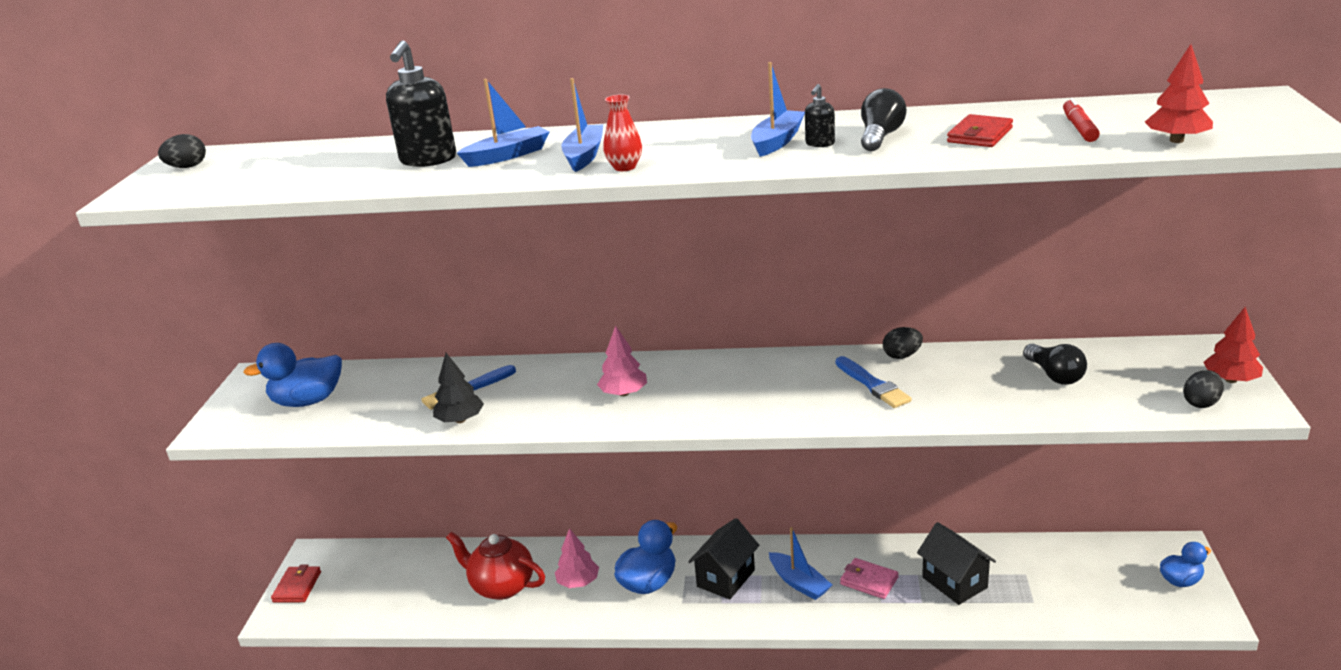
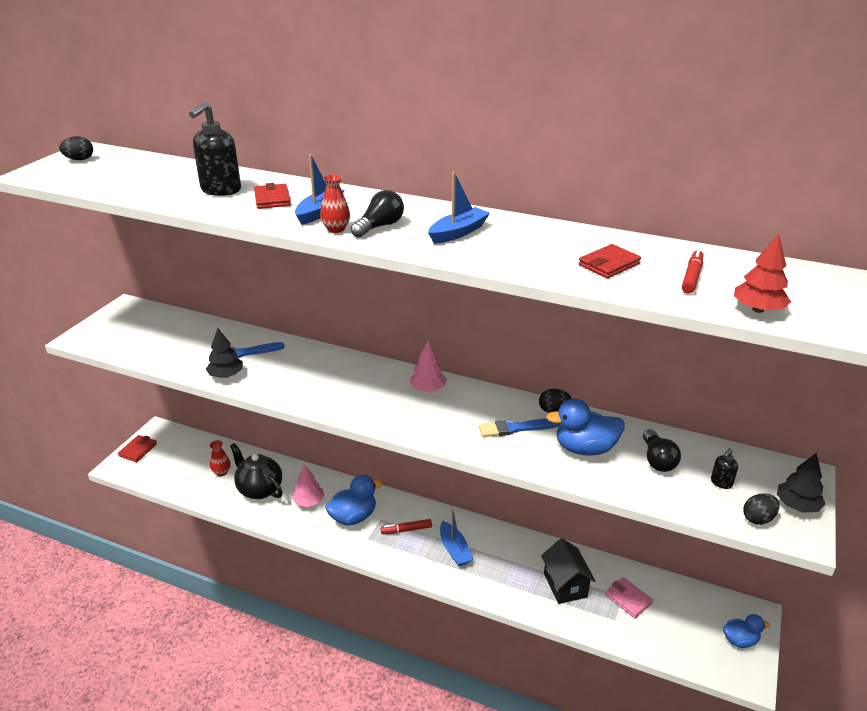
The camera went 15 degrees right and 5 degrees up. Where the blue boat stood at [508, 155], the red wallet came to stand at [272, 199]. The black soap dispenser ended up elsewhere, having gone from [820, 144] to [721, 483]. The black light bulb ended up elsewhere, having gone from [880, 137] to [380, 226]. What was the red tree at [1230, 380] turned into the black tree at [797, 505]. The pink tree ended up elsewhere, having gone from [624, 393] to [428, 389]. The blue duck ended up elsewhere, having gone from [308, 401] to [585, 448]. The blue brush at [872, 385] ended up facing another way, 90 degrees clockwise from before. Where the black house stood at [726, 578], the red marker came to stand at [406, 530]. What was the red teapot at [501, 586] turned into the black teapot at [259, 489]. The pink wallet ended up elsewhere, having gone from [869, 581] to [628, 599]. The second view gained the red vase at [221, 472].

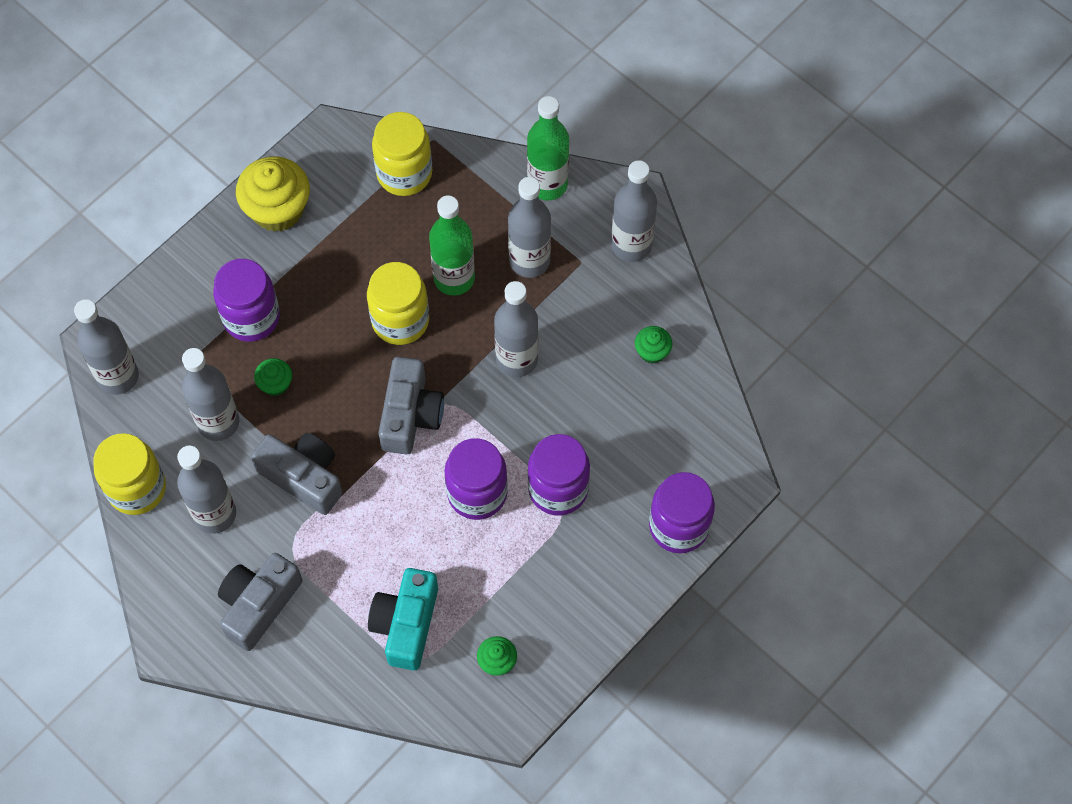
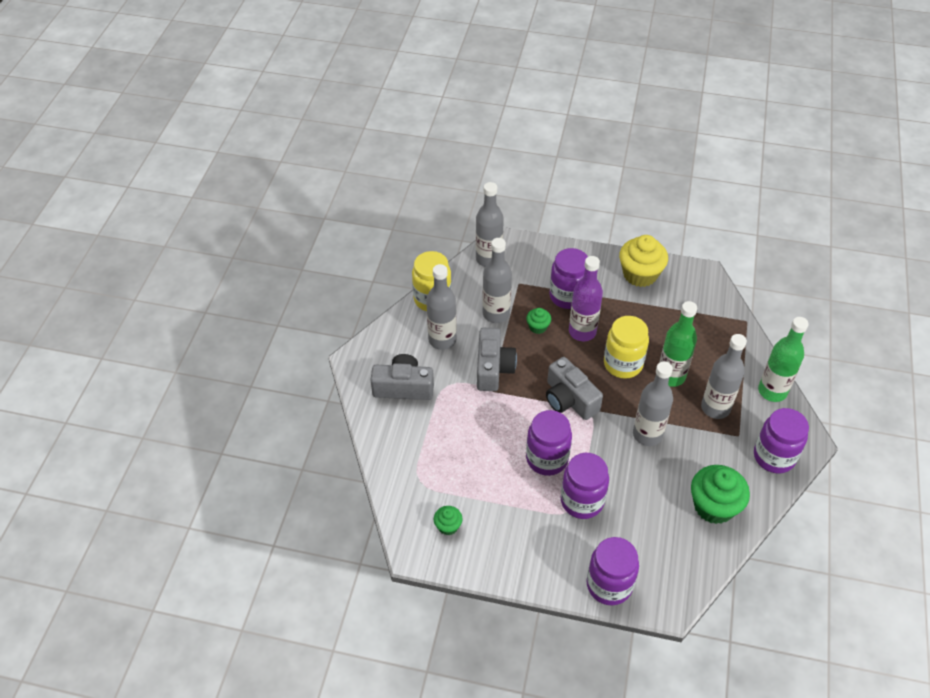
The camera went 60 degrees right and 15 degrees down. The second view lost the yellow jar at [404, 173]. Where the grey bottle stood at [631, 245], the purple jar came to stand at [774, 456]. The size of the green cupcake at [652, 351] changed by a factor of 2.01. The grey camera at [410, 415] ended up facing another way, 75 degrees clockwise from before. The second view lost the turquoise camera at [406, 624]. The second view gained the purple bottle at [582, 332].

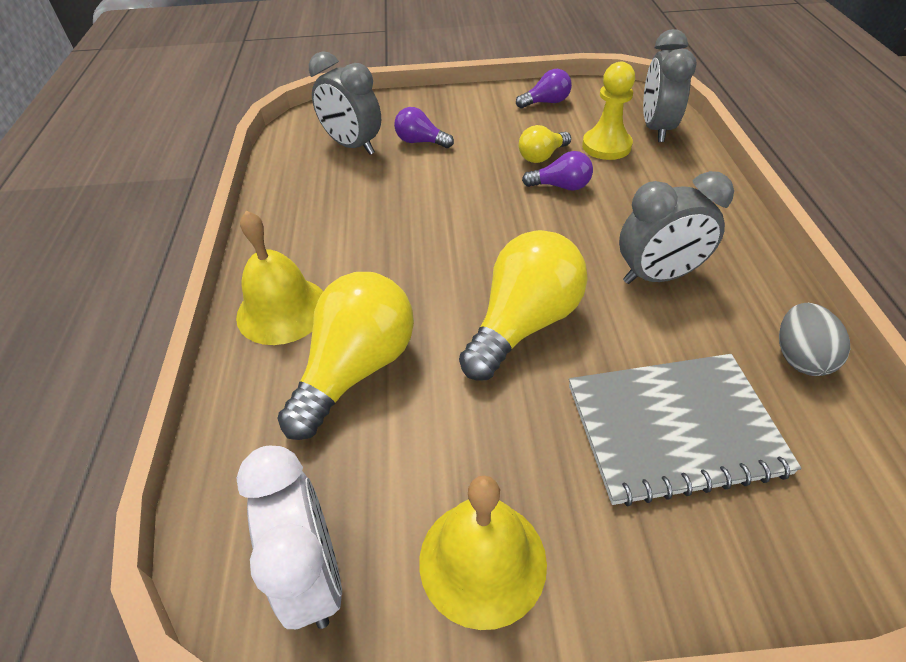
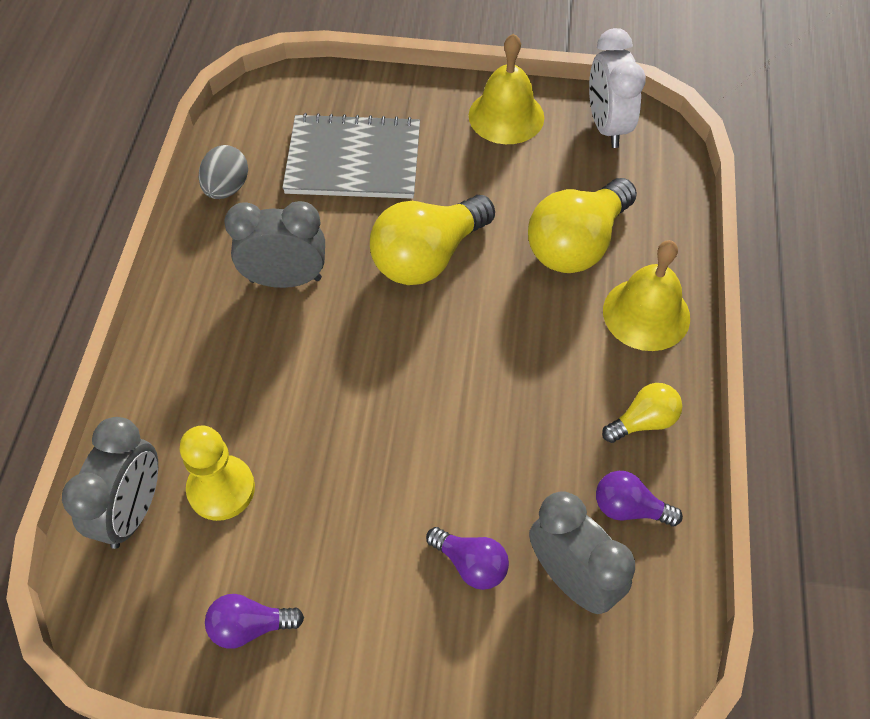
The camera went 170 degrees left and 10 degrees up. The yellow light bulb ended up elsewhere, having gone from [542, 156] to [643, 421]. The purple light bulb ended up elsewhere, having gone from [561, 186] to [629, 508].

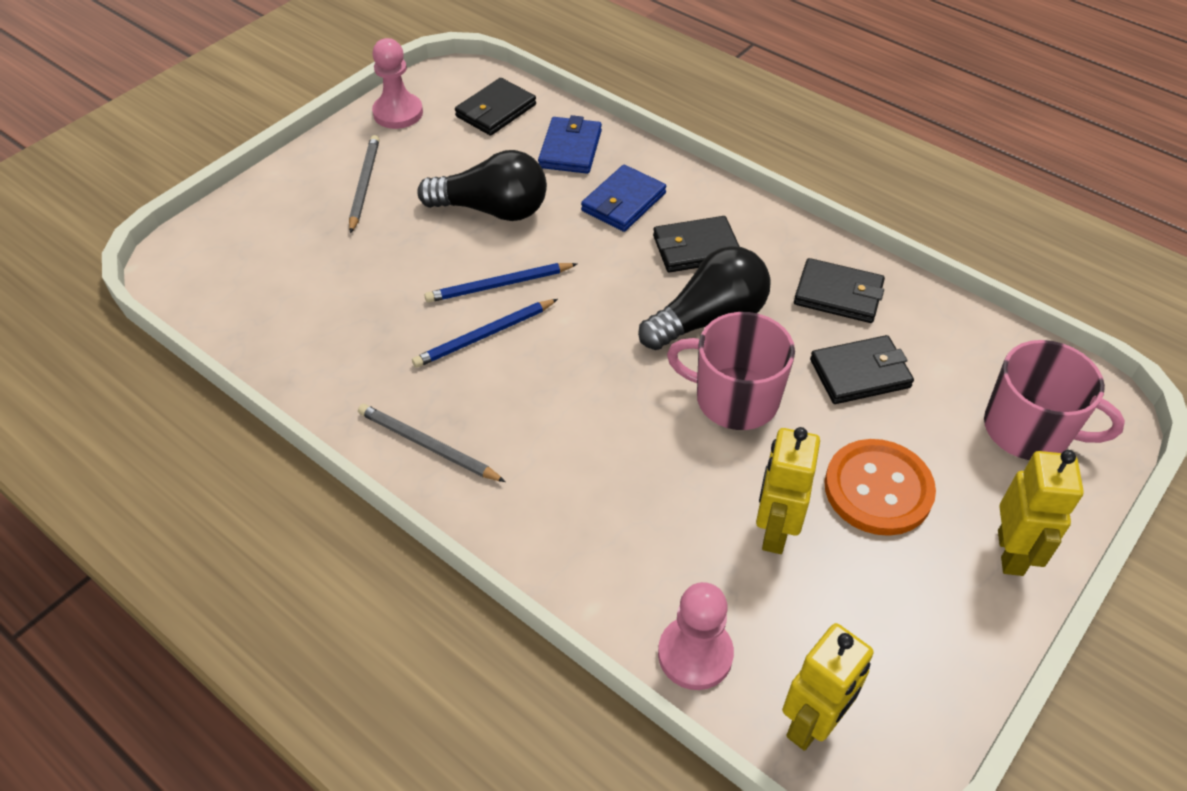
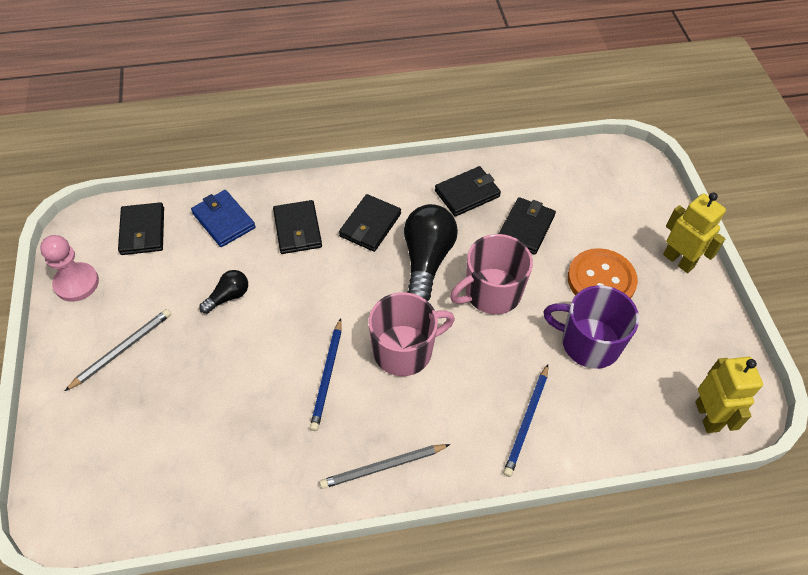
The camera went 50 degrees left and 5 degrees up. The grey pencil at [364, 185] ended up facing another way, 90 degrees clockwise from before. The size of the black light bulb at [492, 210] changed by a factor of 0.52. What was the blue wallet at [623, 202] turned into the black wallet at [297, 229]. The blue pencil ended up elsewhere, having gone from [499, 285] to [527, 421]. The pink mug ended up elsewhere, having gone from [1029, 430] to [404, 350]. Where the yellow robot stood at [774, 531], the purple mug came to stand at [589, 343]. The second view lost the pink pawn at [695, 654].

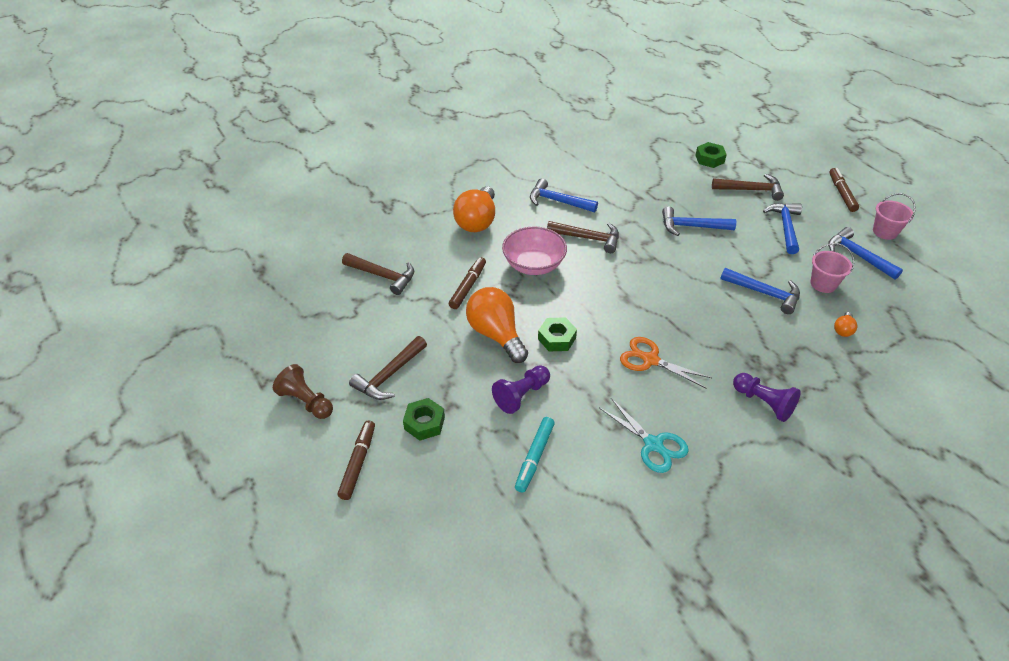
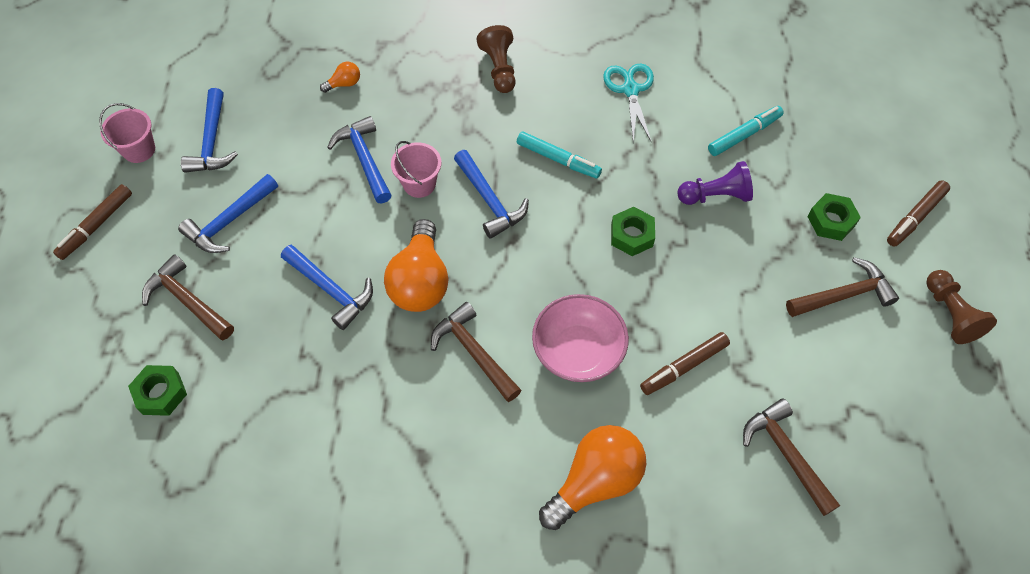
The camera went 145 degrees left and 15 degrees up. The blue hammer ended up elsewhere, having gone from [558, 201] to [490, 201]. The pink bucket ended up elsewhere, having gone from [823, 284] to [419, 184]. The orange light bulb ended up elsewhere, having gone from [496, 334] to [420, 281]. Where the orange scissors stood at [650, 360], the turquoise marker came to stand at [558, 159]. What was the purple pawn at [763, 403] turned into the brown pawn at [499, 68].

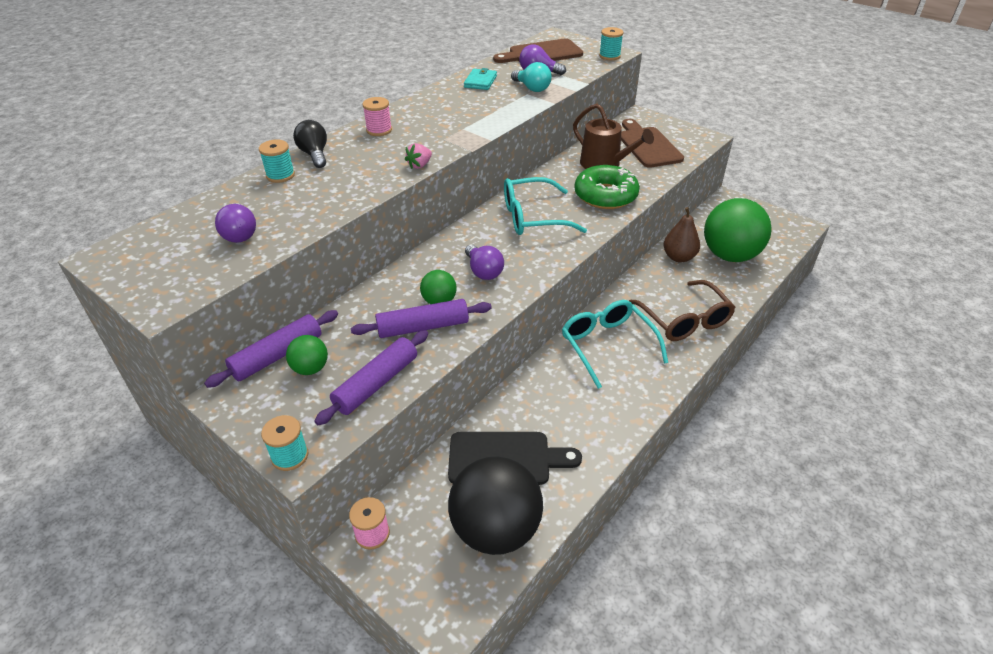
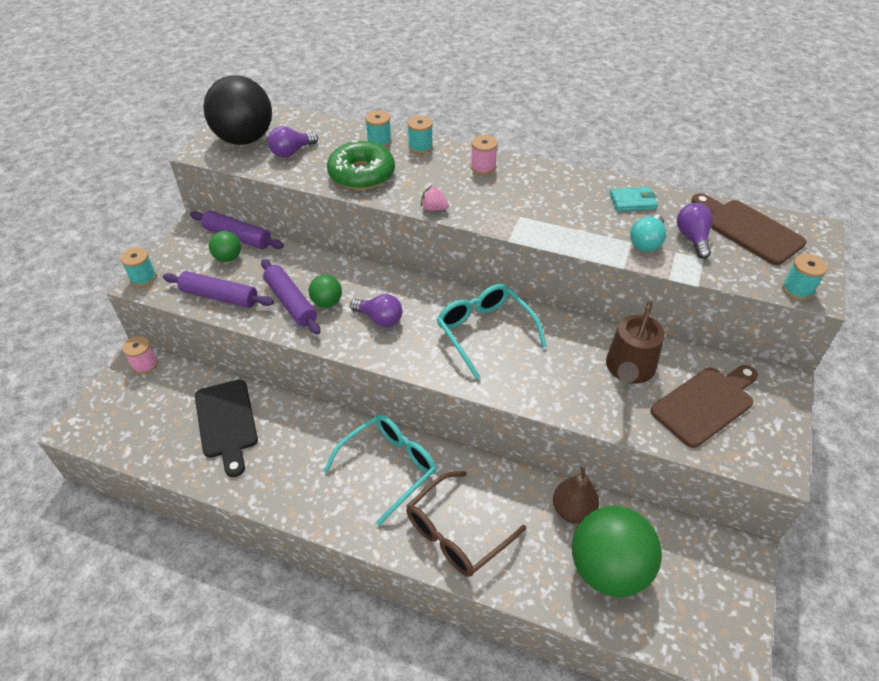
The camera went 70 degrees right and 5 degrees up. Where the black light bulb stood at [314, 154], the turquoise spool came to stand at [420, 147]. The green donut ended up elsewhere, having gone from [605, 195] to [361, 174]. The purple light bulb at [483, 271] ended up facing another way, 105 degrees counterclockwise from before. The black ball ended up elsewhere, having gone from [496, 529] to [244, 139].

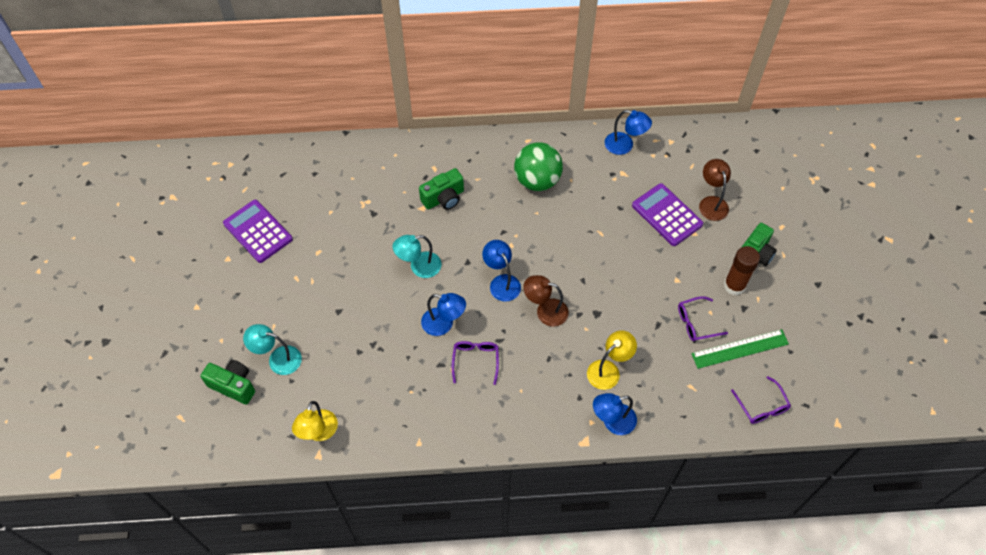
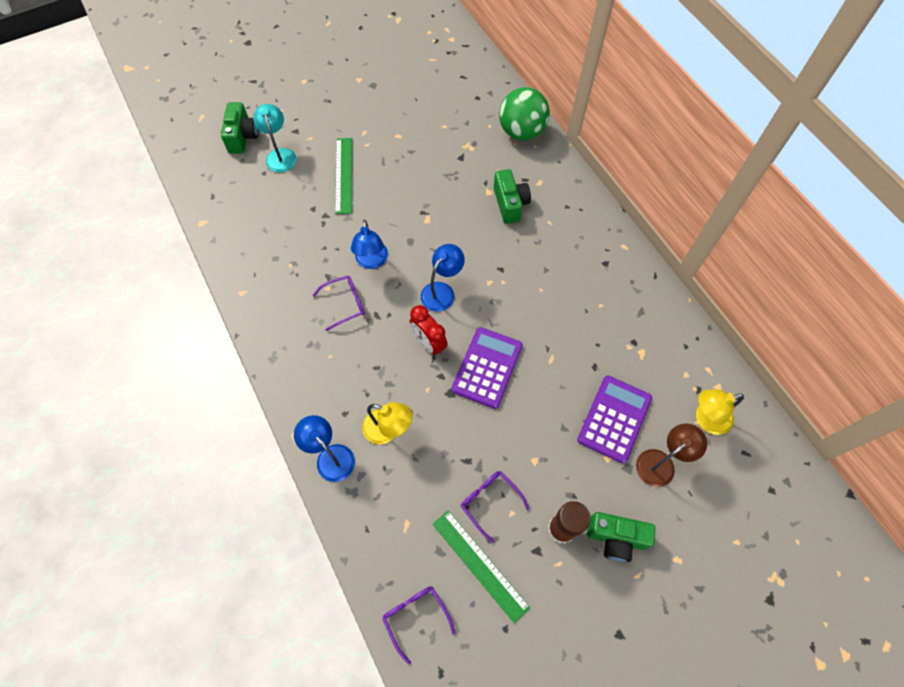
The camera went 65 degrees right and 5 degrees up. The second view lost the blue lamp at [624, 145]. The green ball ended up elsewhere, having gone from [537, 180] to [521, 132]. The green camera at [444, 198] ended up facing another way, 135 degrees counterclockwise from before. The purple calculator ended up elsewhere, having gone from [258, 231] to [487, 367]. The second view lost the turquoise lamp at [419, 267]. Where the brown lamp stood at [545, 311], the red clock came to stand at [429, 343]. The purple glasses at [762, 406] ended up facing another way, 105 degrees clockwise from before. The yellow lamp ended up elsewhere, having gone from [318, 432] to [706, 419]. The second view gained the green ruler at [344, 175].

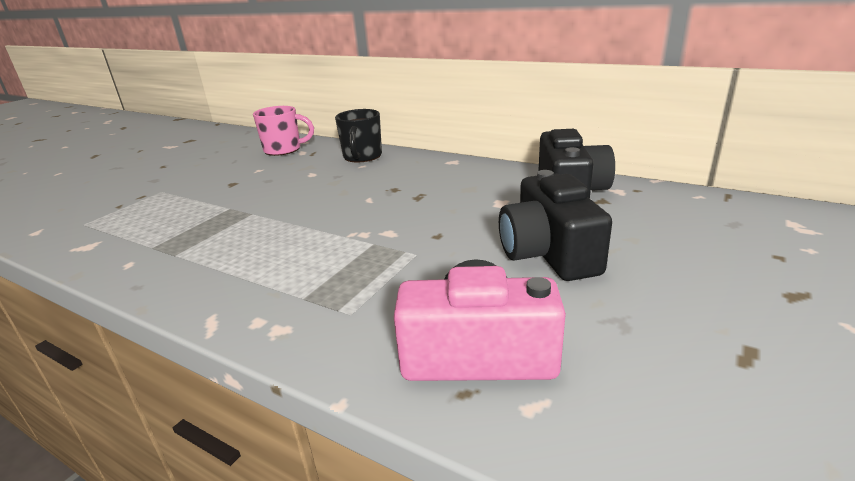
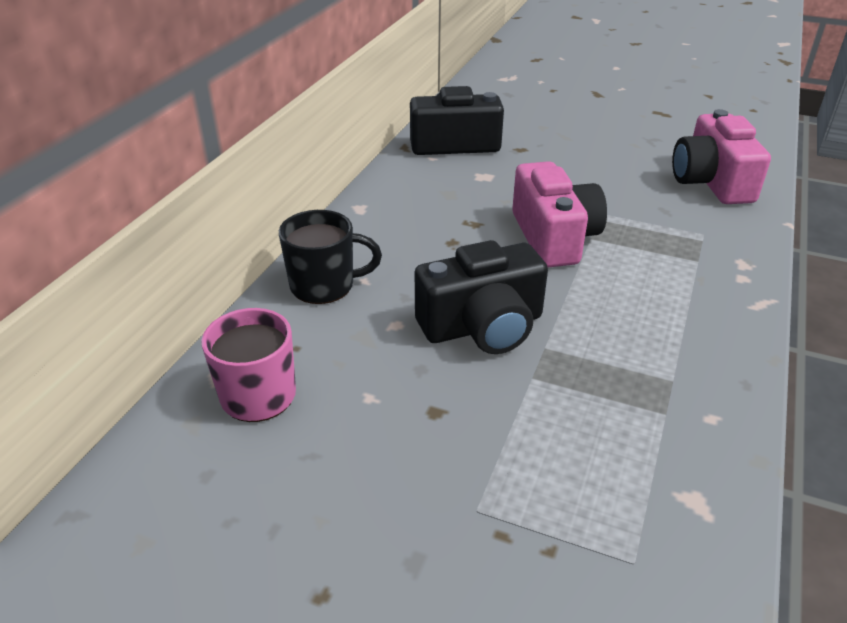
The camera went 100 degrees left and 10 degrees up. The black camera ended up elsewhere, having gone from [548, 253] to [483, 326]. The second view gained the pink camera at [554, 237].

